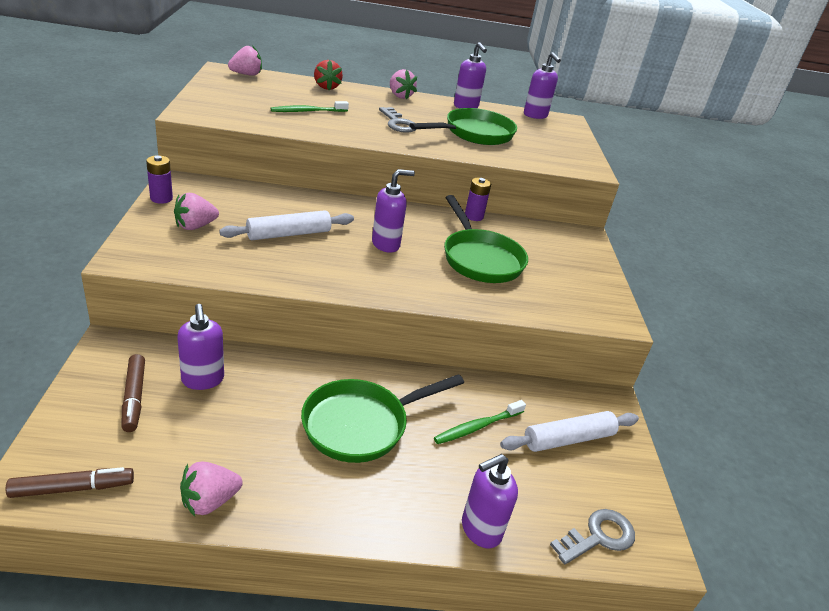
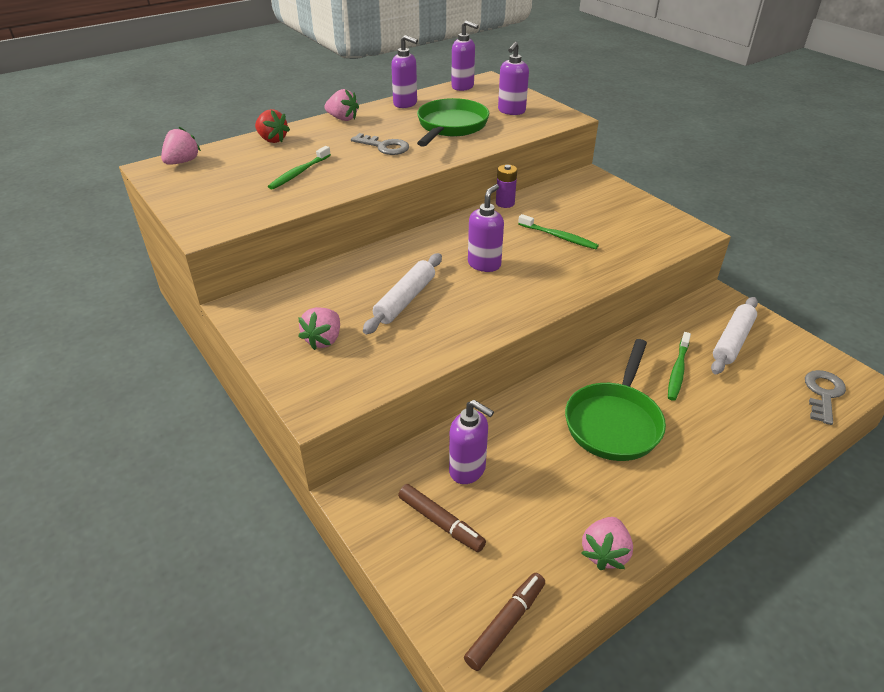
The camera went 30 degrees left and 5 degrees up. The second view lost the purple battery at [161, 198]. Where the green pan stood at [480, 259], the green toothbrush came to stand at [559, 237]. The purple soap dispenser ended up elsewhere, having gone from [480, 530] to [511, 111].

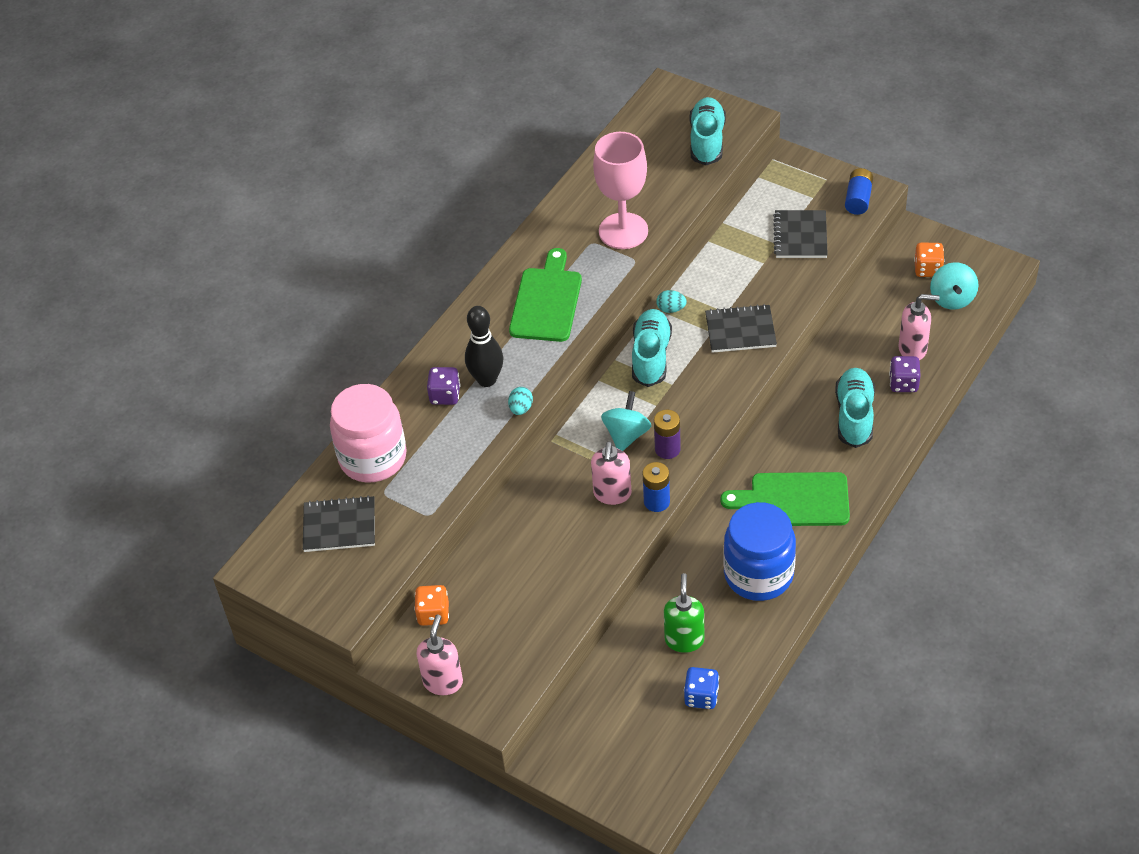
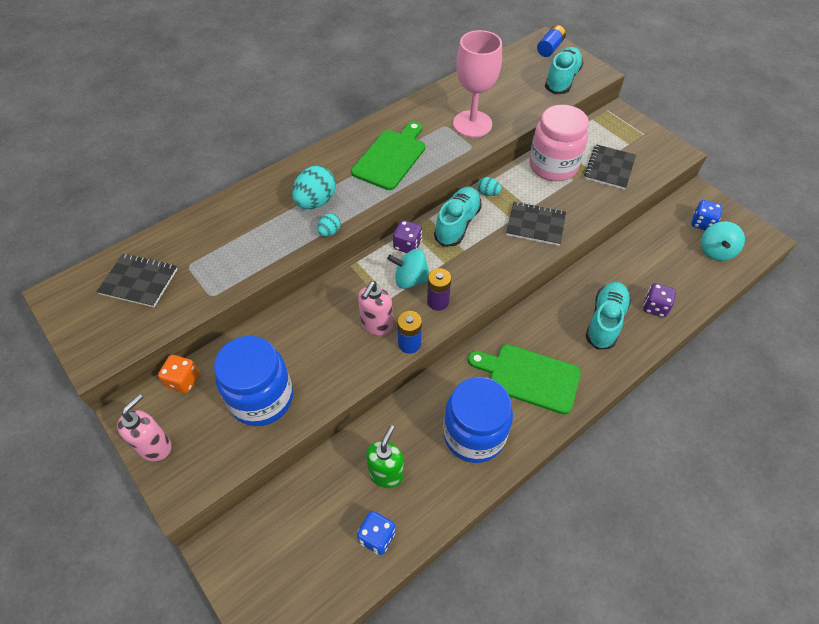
The camera went 15 degrees right and 5 degrees up. The blue battery ended up elsewhere, having gone from [858, 199] to [550, 48]. What was the orange dice at [928, 269] turned into the blue dice at [702, 223]. The second view lost the pink soap dispenser at [913, 349]. Where the black bowling pin stood at [487, 379], the turquoise egg came to stand at [316, 202]. The purple dice ended up elsewhere, having gone from [445, 395] to [407, 245]. The pink jar ended up elsewhere, having gone from [373, 458] to [553, 166]. The turquoise spinning top at [626, 435] ended up facing another way, 120 degrees counterclockwise from before. The second view gained the blue jar at [262, 398].

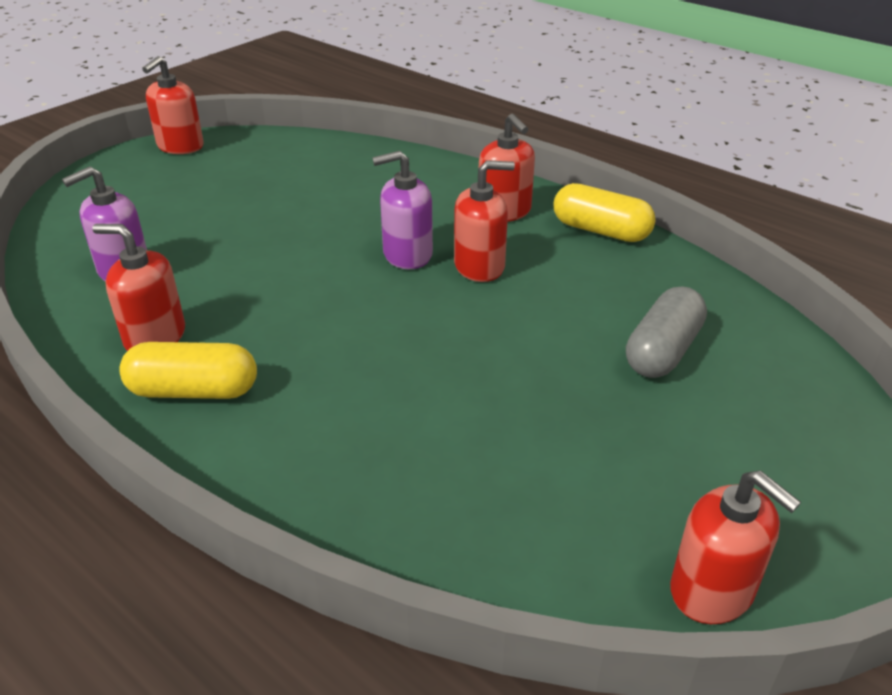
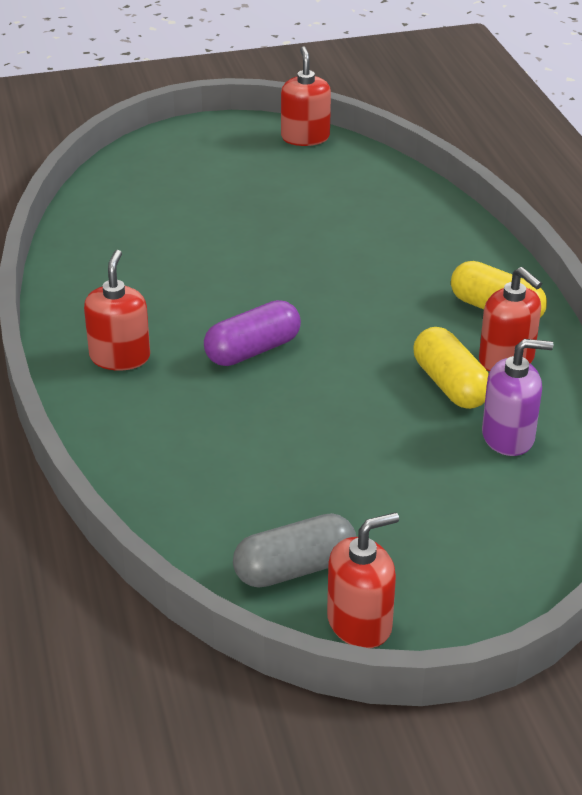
The camera went 145 degrees left and 0 degrees up. Where the purple soap dispenser stood at [407, 254], the purple capsule came to stand at [252, 350]. The second view lost the red soap dispenser at [479, 266]. The yellow capsule ended up elsewhere, having gone from [601, 231] to [450, 385]. The grey capsule ended up elsewhere, having gone from [663, 351] to [294, 568].

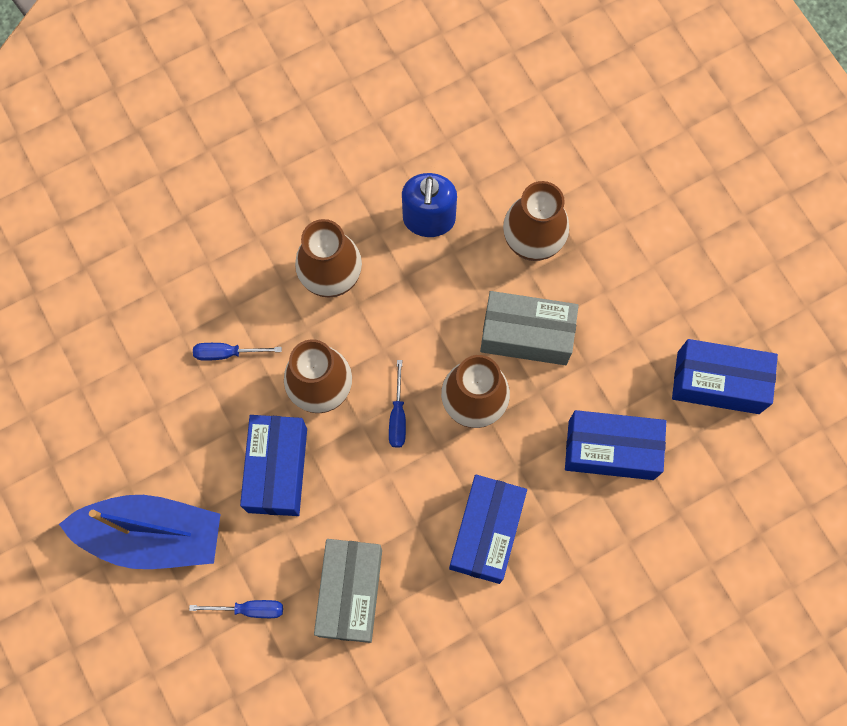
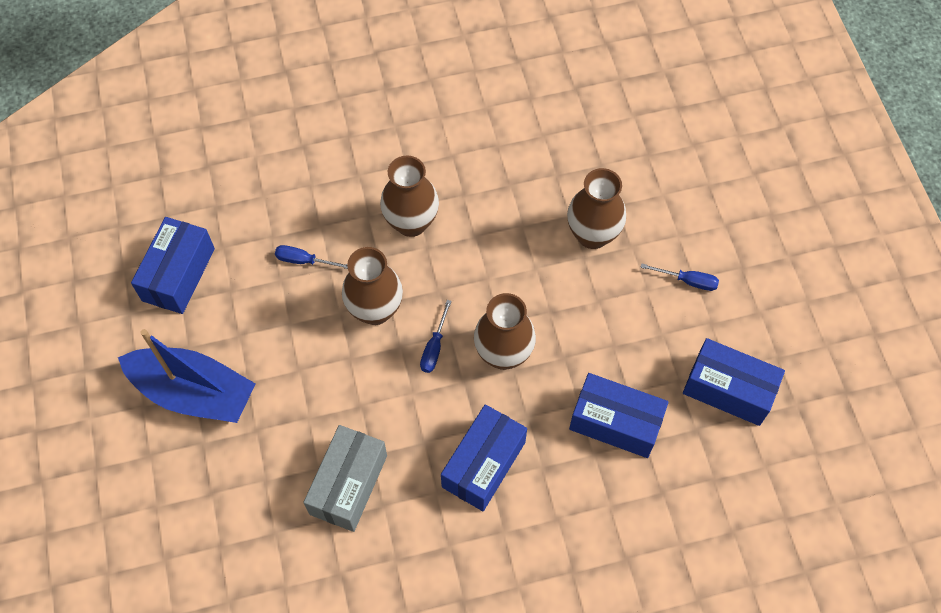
The camera went 15 degrees right and 10 degrees down. The second view lost the blue soap dispenser at [429, 219]. The second view lost the grey box at [526, 335]. The blue box ended up elsewhere, having gone from [277, 470] to [178, 274]. The blue screwdriver ended up elsewhere, having gone from [249, 609] to [688, 281].

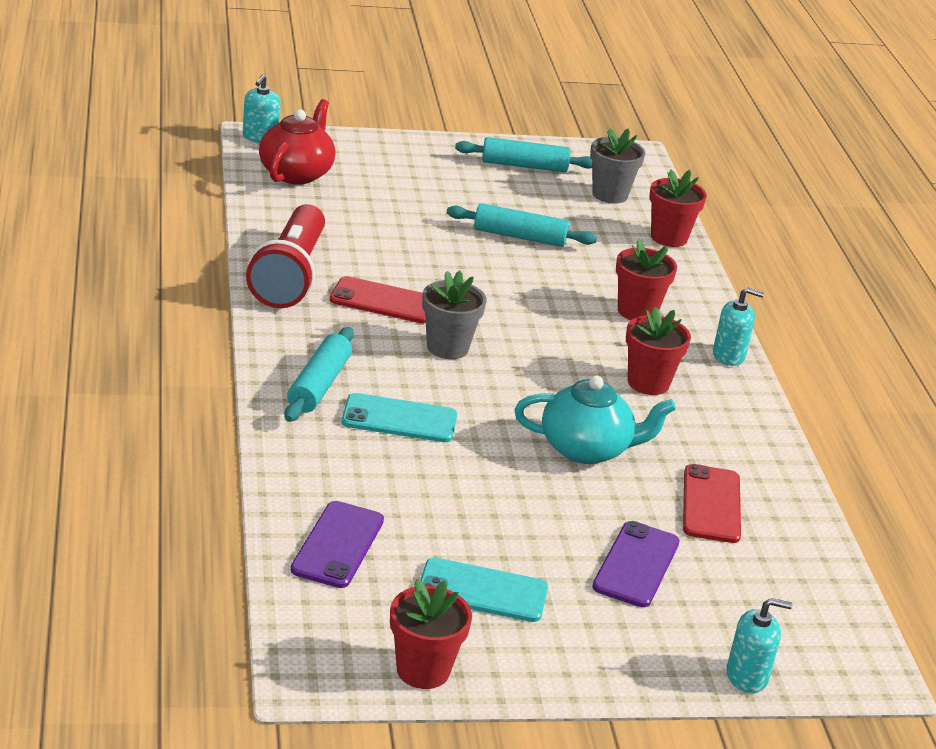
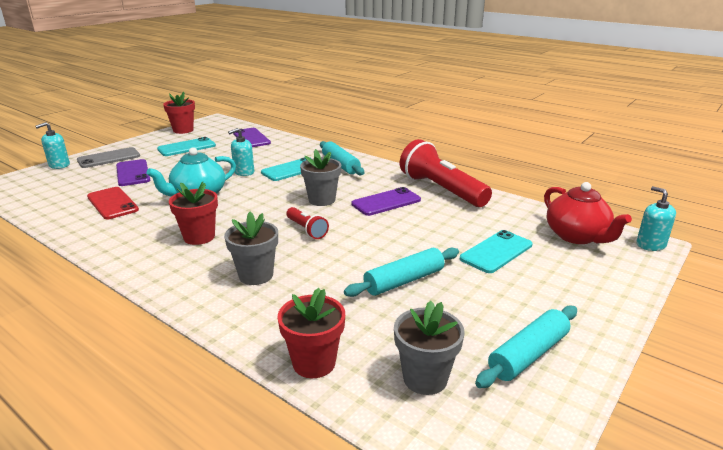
The camera went 140 degrees right and 5 degrees down. What was the red flower pot at [637, 311] turned into the grey flower pot at [256, 275]. What was the red phone at [383, 301] turned into the purple phone at [386, 202]. The turquoise soap dispenser ended up elsewhere, having gone from [728, 356] to [244, 172]. The second view gained the grey phone at [109, 158]. The second view gained the red flashlight at [306, 230]. The second view gained the turquoise phone at [496, 252].

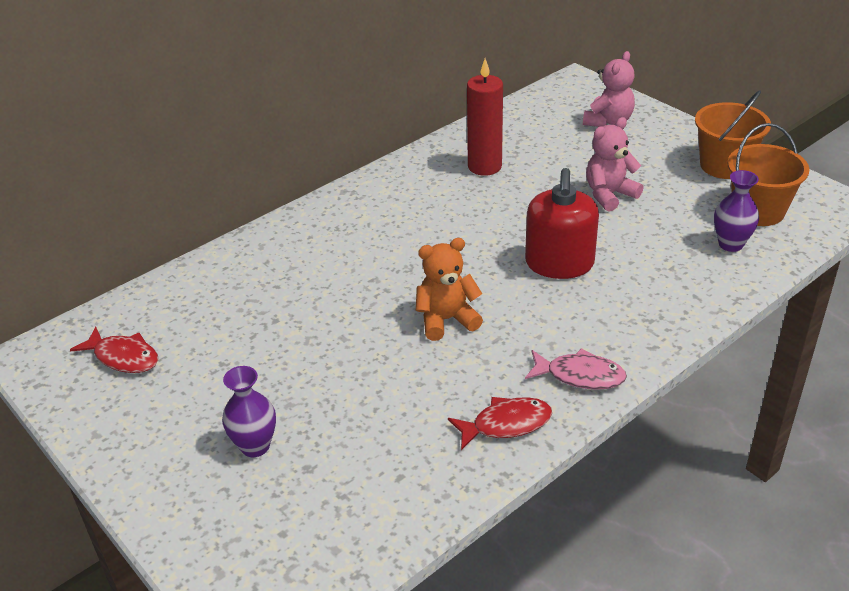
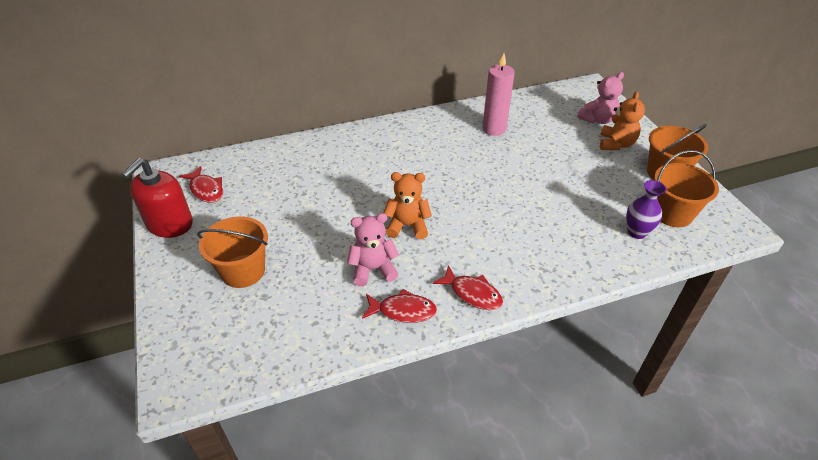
The camera went 20 degrees right and 5 degrees up. What was the red candle at [484, 166] turned into the pink candle at [494, 129]. The pink teddy bear ended up elsewhere, having gone from [609, 195] to [373, 269]. The red soap dispenser ended up elsewhere, having gone from [559, 263] to [169, 224]. What was the pink fish at [580, 375] turned into the red fish at [472, 293]. Where the purple vase stood at [255, 446], the orange bucket came to stand at [243, 271]. The second view gained the orange teddy bear at [616, 144].

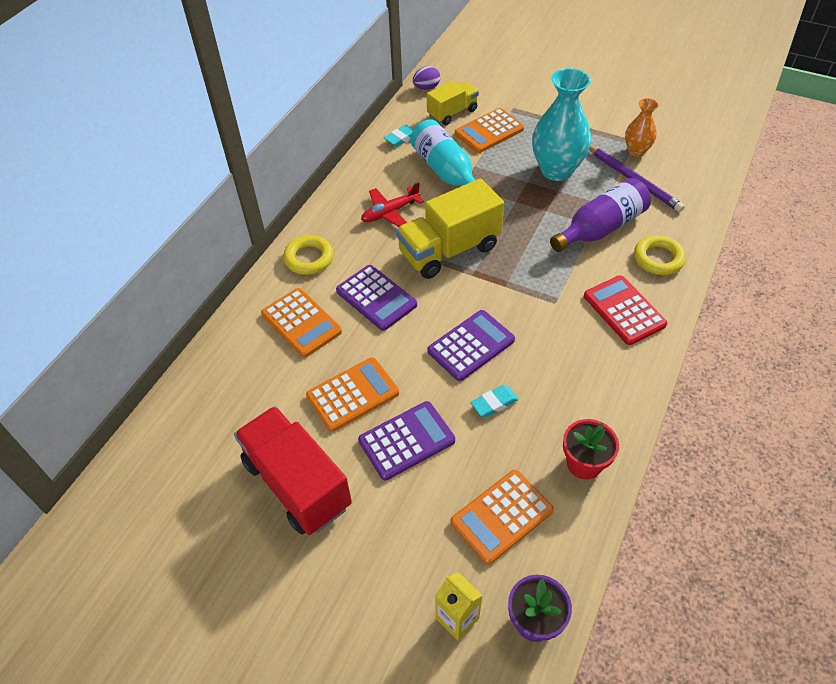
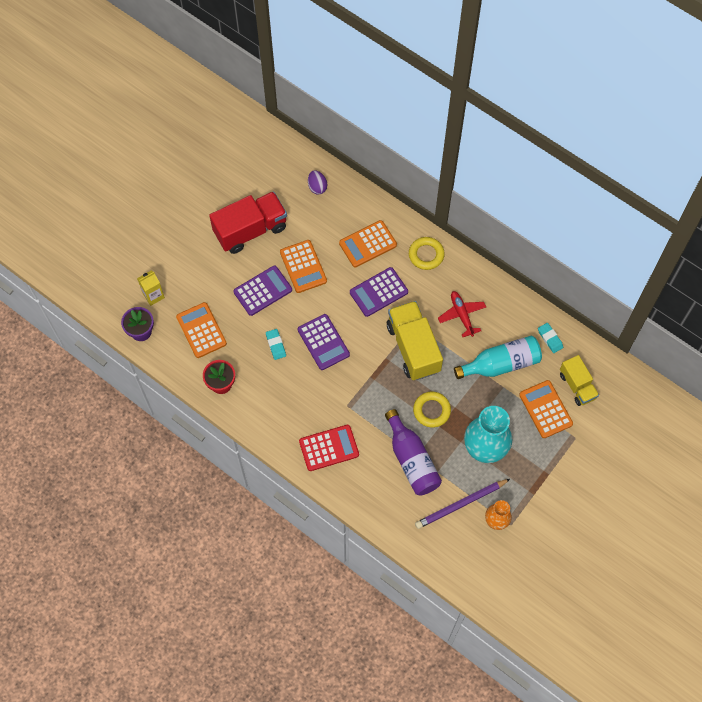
The camera went 100 degrees right and 15 degrees up. The purple egg ended up elsewhere, having gone from [426, 88] to [317, 187]. The yellow ring ended up elsewhere, having gone from [658, 259] to [431, 410]. The purple calculator at [406, 441] ended up facing another way, 105 degrees counterclockwise from before.

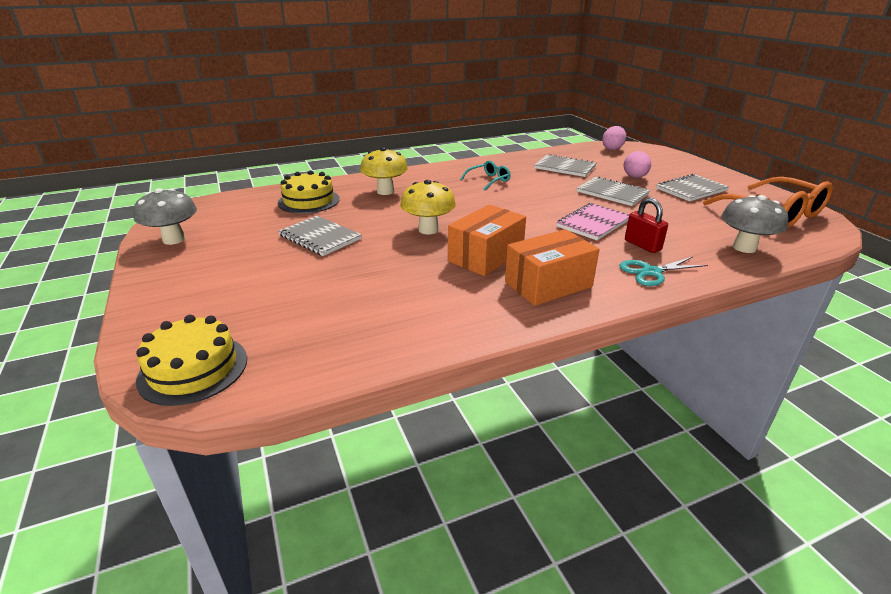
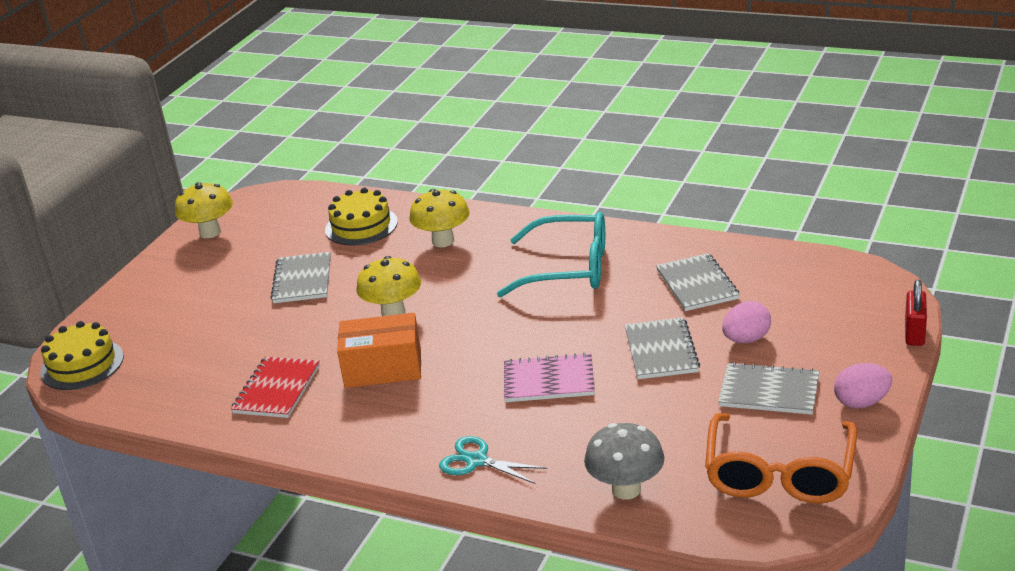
The camera went 50 degrees right and 0 degrees up. The pink egg ended up elsewhere, having gone from [612, 149] to [861, 402]. The size of the turquoise glasses at [488, 180] changed by a factor of 2.01. What was the grey mushroom at [174, 239] turned into the yellow mushroom at [210, 232]. The red padlock ended up elsewhere, having gone from [642, 245] to [914, 333]. The second view lost the orange box at [548, 284]. The second view gained the red notebook at [277, 389].

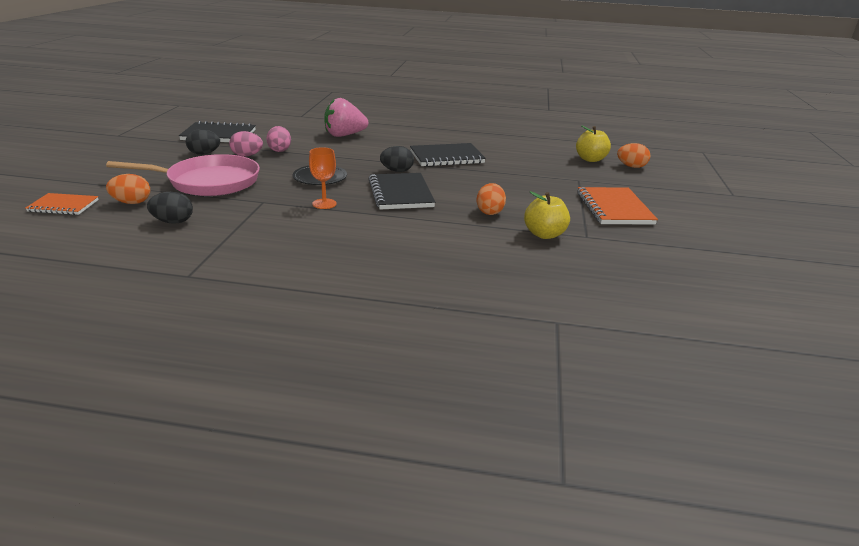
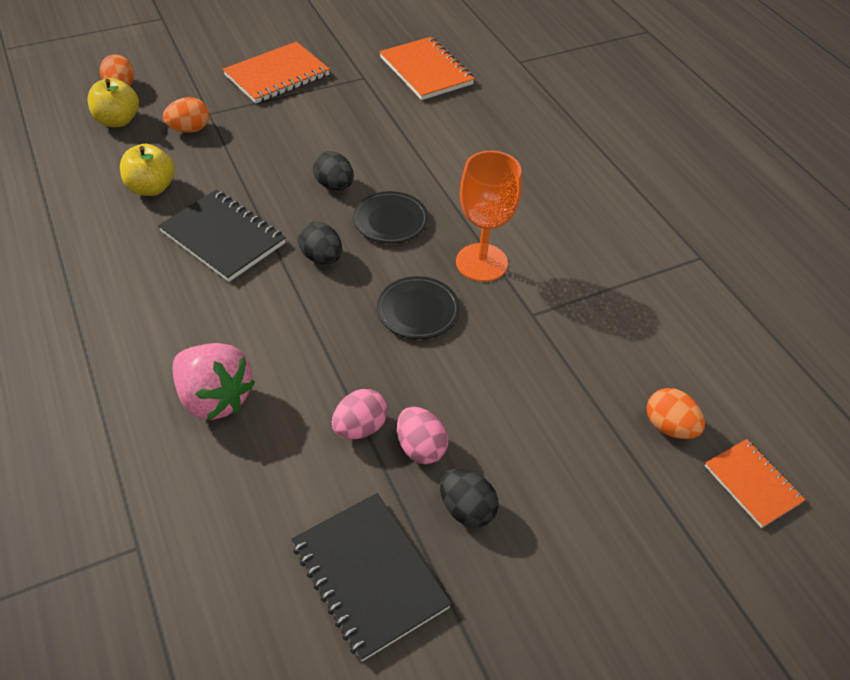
The camera went 125 degrees left and 20 degrees up. The size of the orange goblet at [324, 204] changed by a factor of 1.64. The second view lost the pink pan at [209, 182]. Where the black notebook stood at [400, 193], the black plate came to stand at [390, 221]. The orange egg ended up elsewhere, having gone from [489, 212] to [189, 129]. The yellow apple ended up elsewhere, having gone from [544, 234] to [151, 188]. The black egg ended up elsewhere, having gone from [173, 222] to [334, 185]. The second view gained the orange notebook at [426, 71].

